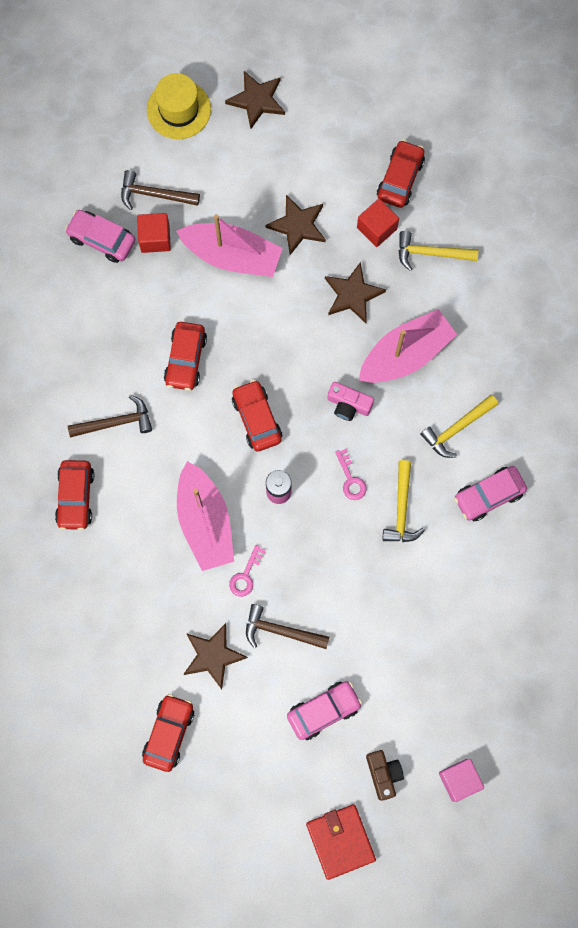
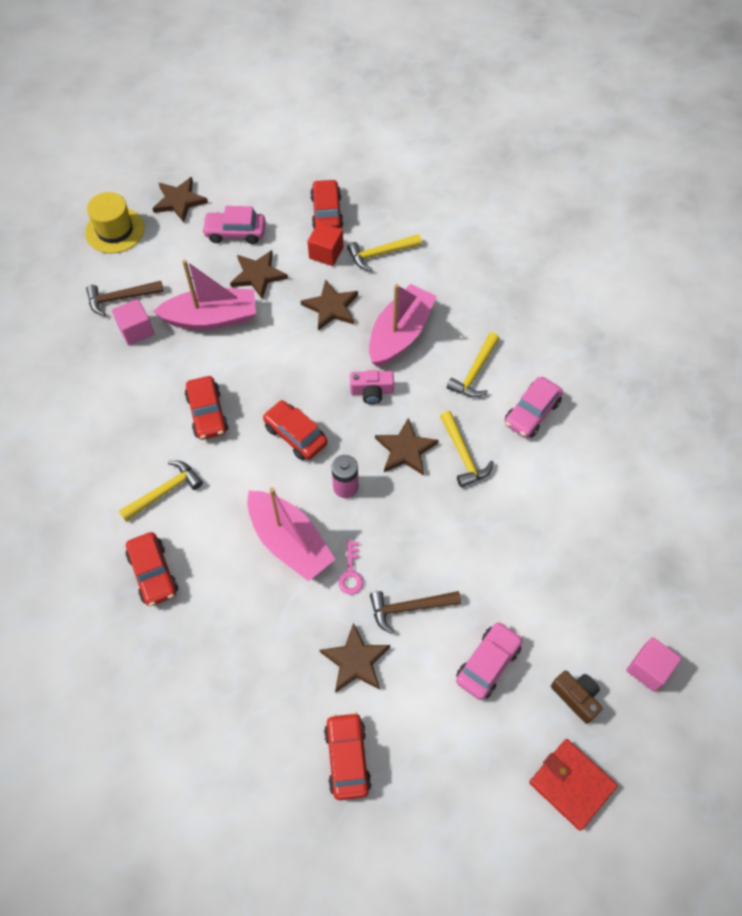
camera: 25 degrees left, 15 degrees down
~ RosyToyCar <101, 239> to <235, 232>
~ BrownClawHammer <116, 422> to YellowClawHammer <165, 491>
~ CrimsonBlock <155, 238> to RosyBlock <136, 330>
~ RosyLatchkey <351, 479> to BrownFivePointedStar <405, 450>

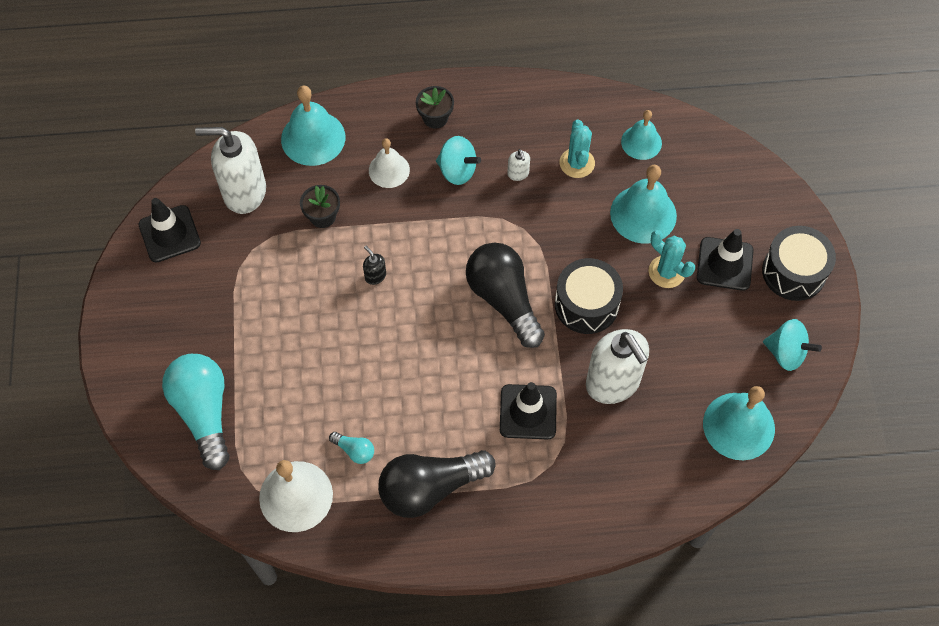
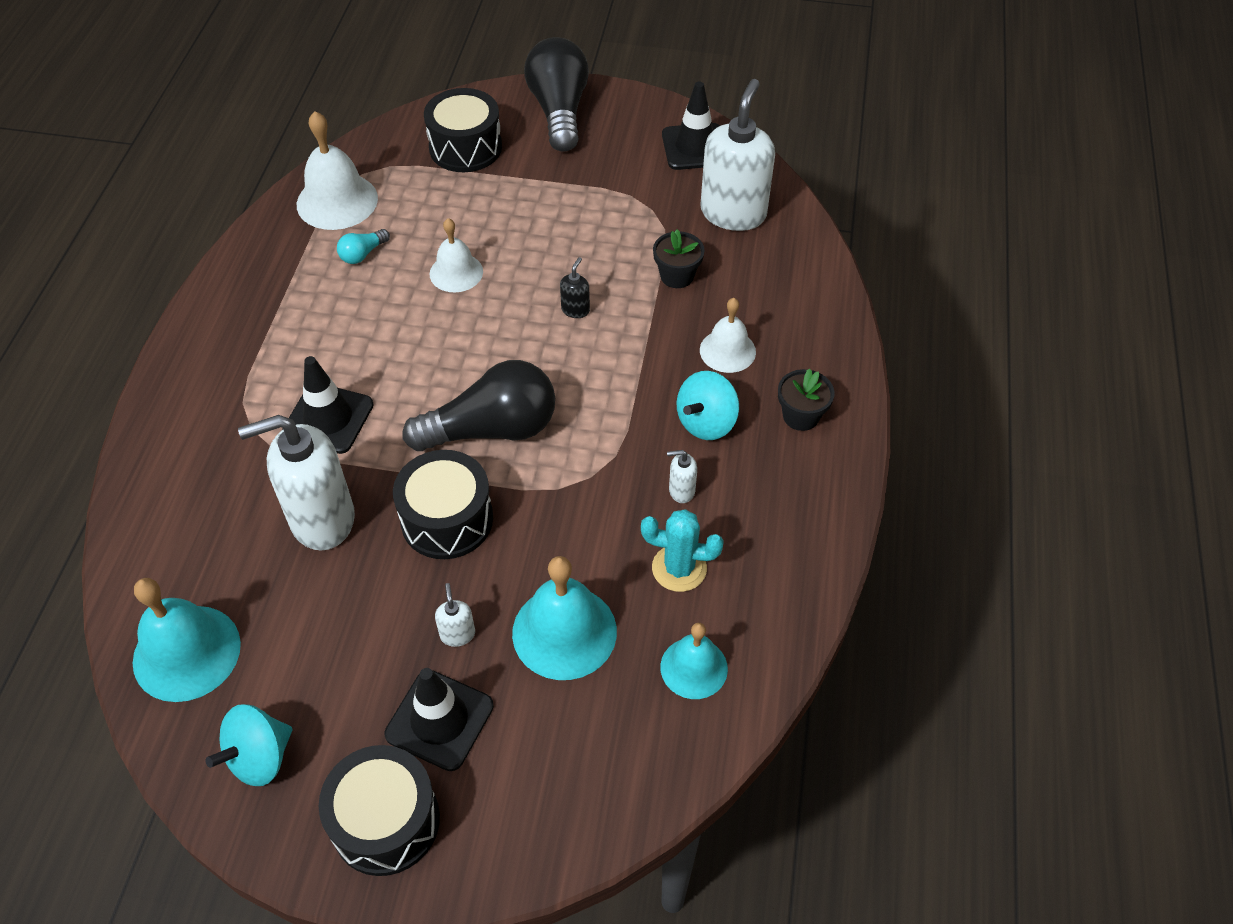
camera: 105 degrees right, 10 degrees down
~ TealBulb <204, 412> to BlackDrum <465, 147>
- TealBell <313, 138>
~ BlackSoapDispenser <375, 276> = <575, 310> 45 degrees counterclockwise
~ BlackBulb <430, 488> to <559, 111>
~ TealPricklyPlant <666, 272> to WhiteSoapDispenser <457, 634>
+ WhiteBell <456, 272>

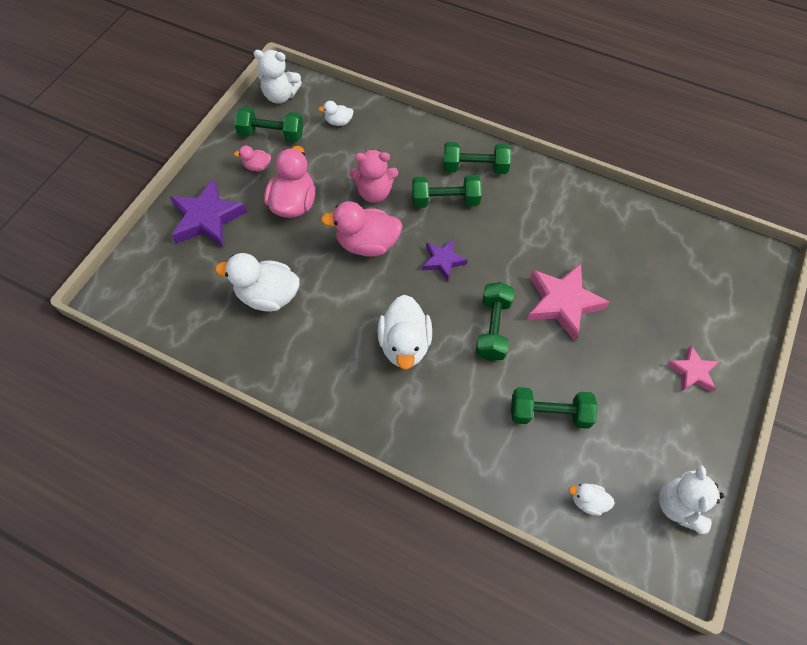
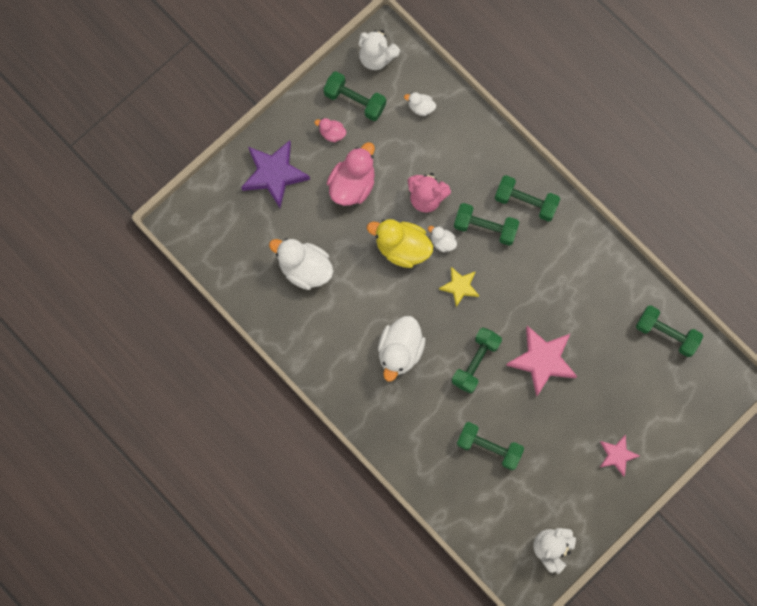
camera: 20 degrees right, 15 degrees up
~ RosyDuck <367, 244> to YellowDuck <402, 248>
~ VioletFivePointedStar <443, 261> to YellowFivePointedStar <460, 287>
~ WhiteDuck <588, 501> to <442, 242>
+ EmeraldDumbbell <666, 334>

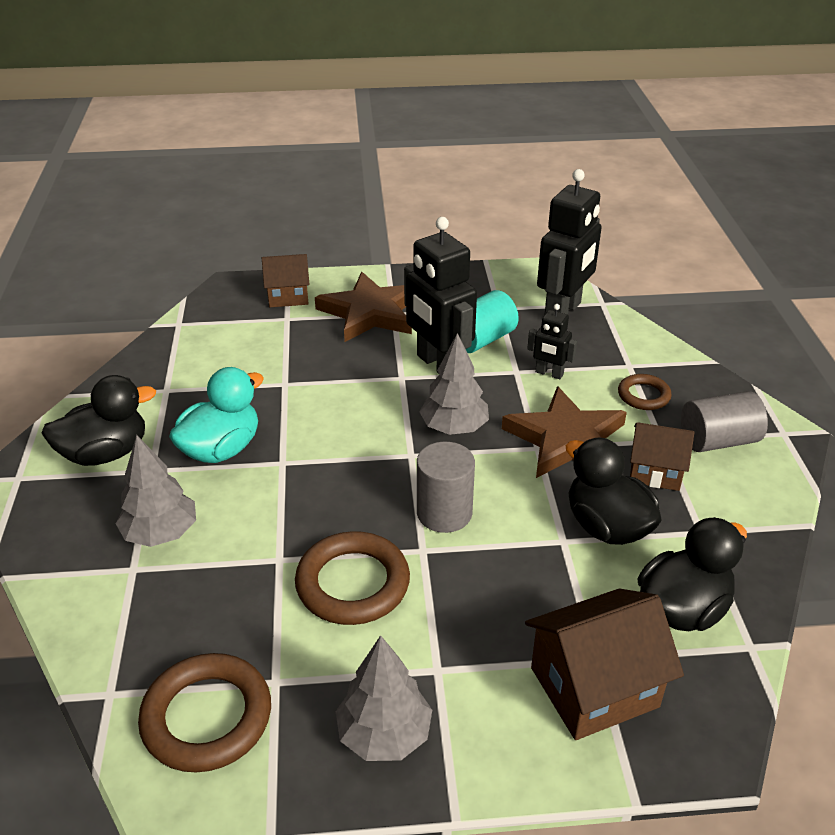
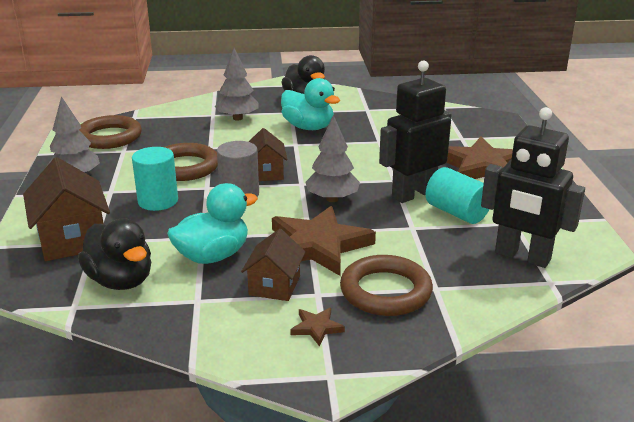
camera: 90 degrees right, 10 degrees down
~ BrownCottage <288, 296> to <266, 173>
- BlackRobot <549, 373>
~ BlackDuck <607, 526> to TealDuck <213, 256>
~ BrownTorus <643, 395> = <385, 291> x1.75
~ AshGreyCylinderShape <718, 441> to BrownFivePointedStar <317, 328>
+ TealCylinderShape <158, 201>

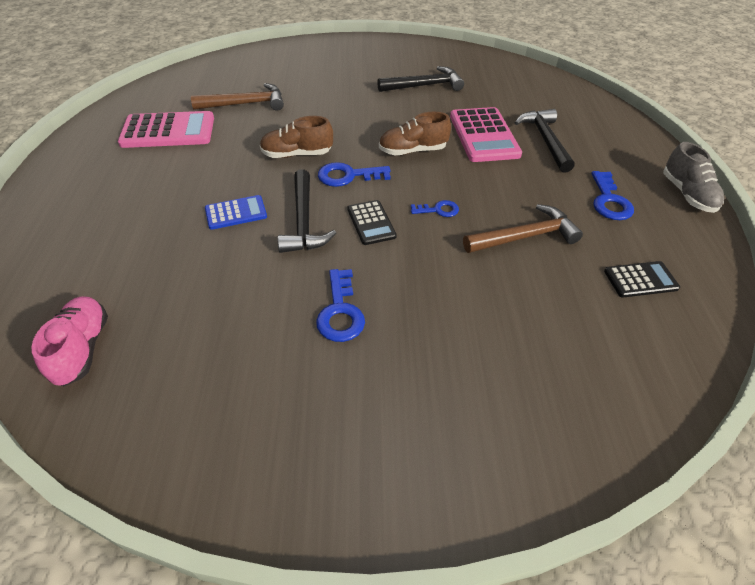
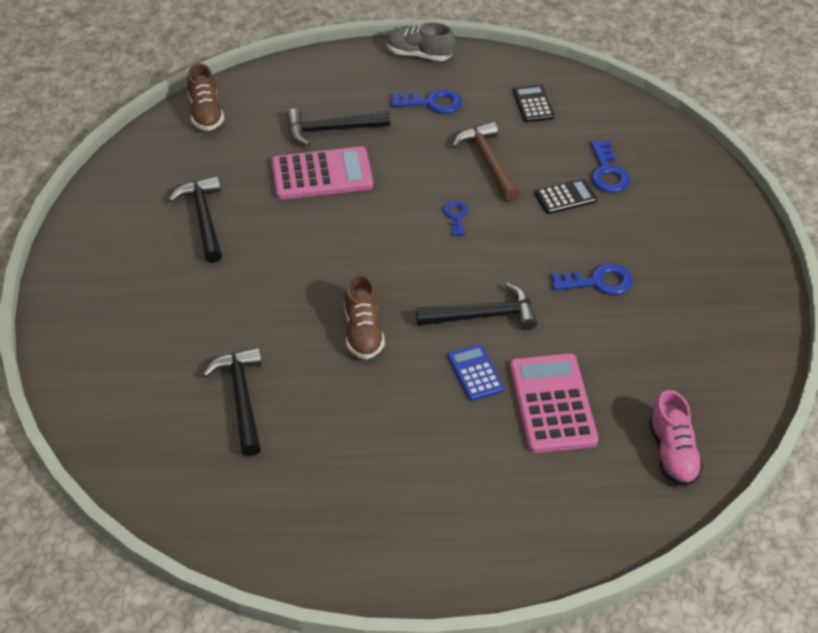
camera: 90 degrees left, 0 degrees up
~ RosyShoe <82, 349> = <672, 453> 90 degrees counterclockwise
~ RosyPocketCalculator <168, 131> to <552, 403>
~ BrownClawHammer <245, 104> to BlackClawHammer <241, 399>
~ CobaltLatchkey <348, 176> to <607, 172>
~ BlackPocketCalculator <371, 223> to <565, 197>
~ BrownShoe <412, 151> to <206, 113>
~ AshGreyShoe <687, 194> = <419, 55> 150 degrees counterclockwise

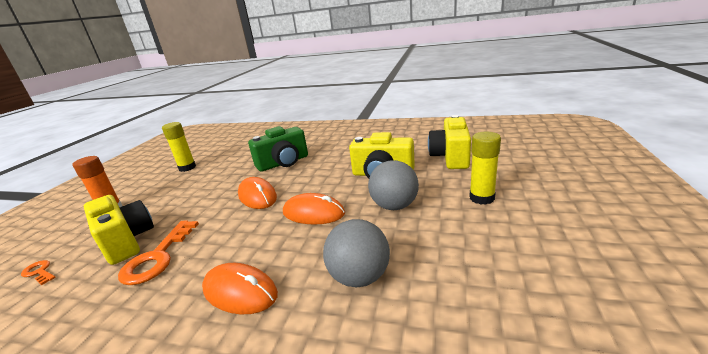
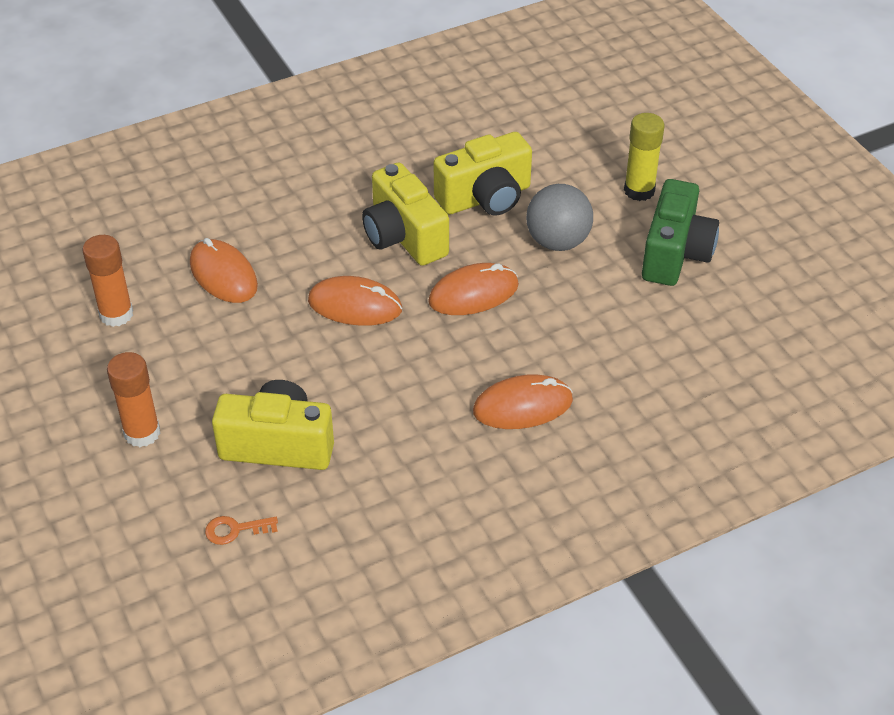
camera: 45 degrees left, 20 degrees up
- BrightOrangeLatchkey <157, 257>
~ YellowStickOfGlue <187, 168> to BrightOrangeStickOfGlue <116, 314>
~ EmeraldCamera <283, 163> to <675, 254>
- AshGreySphere <359, 277>
~ YellowCamera <450, 157> to <404, 237>
+ BrightOrangeComputerMouse <223, 275>

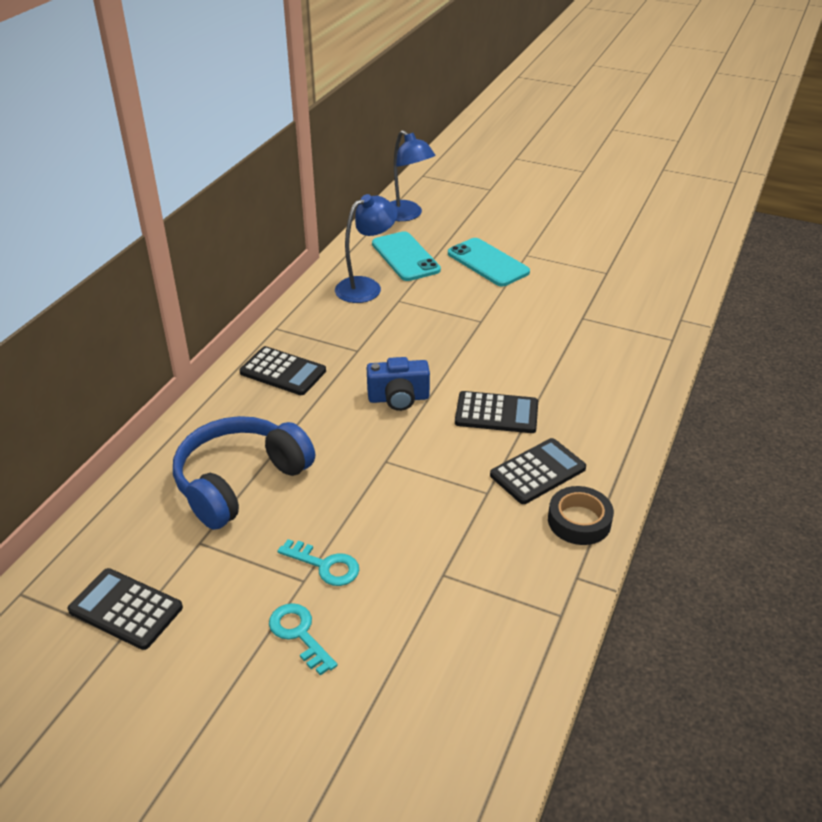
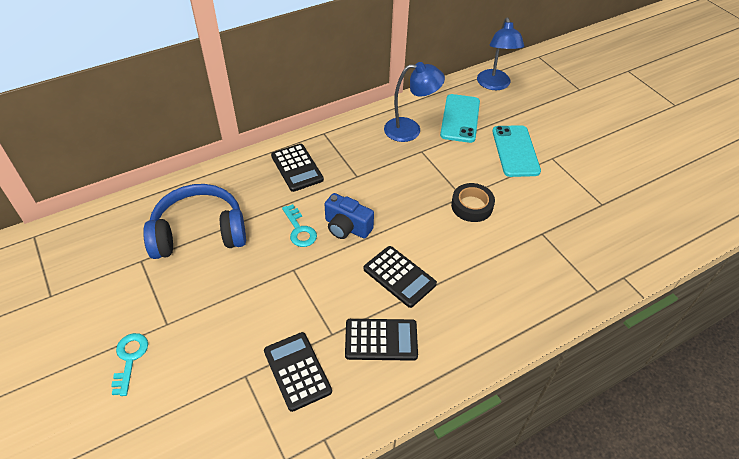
camera: 35 degrees right, 10 degrees up
~ BlackPocketCalculator <125, 609> to <297, 371>
~ TealLatchkey <325, 565> to <299, 230>
~ BlackTape <579, 521> to <472, 206>

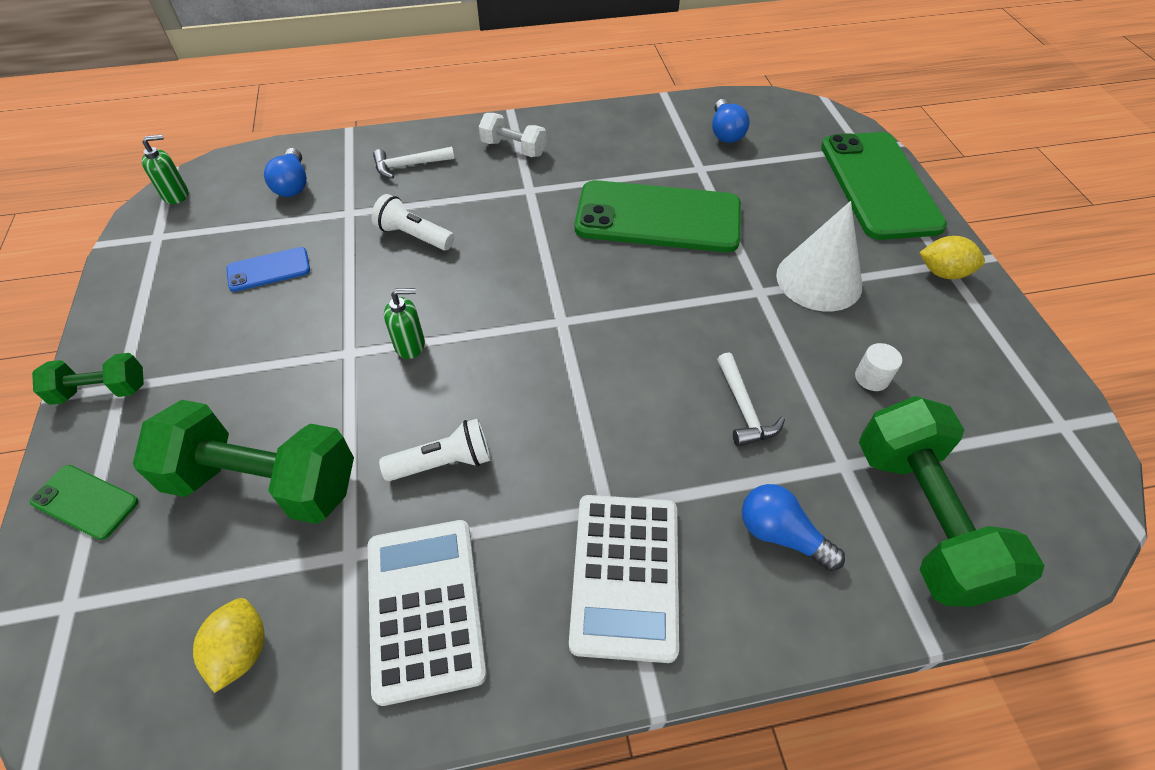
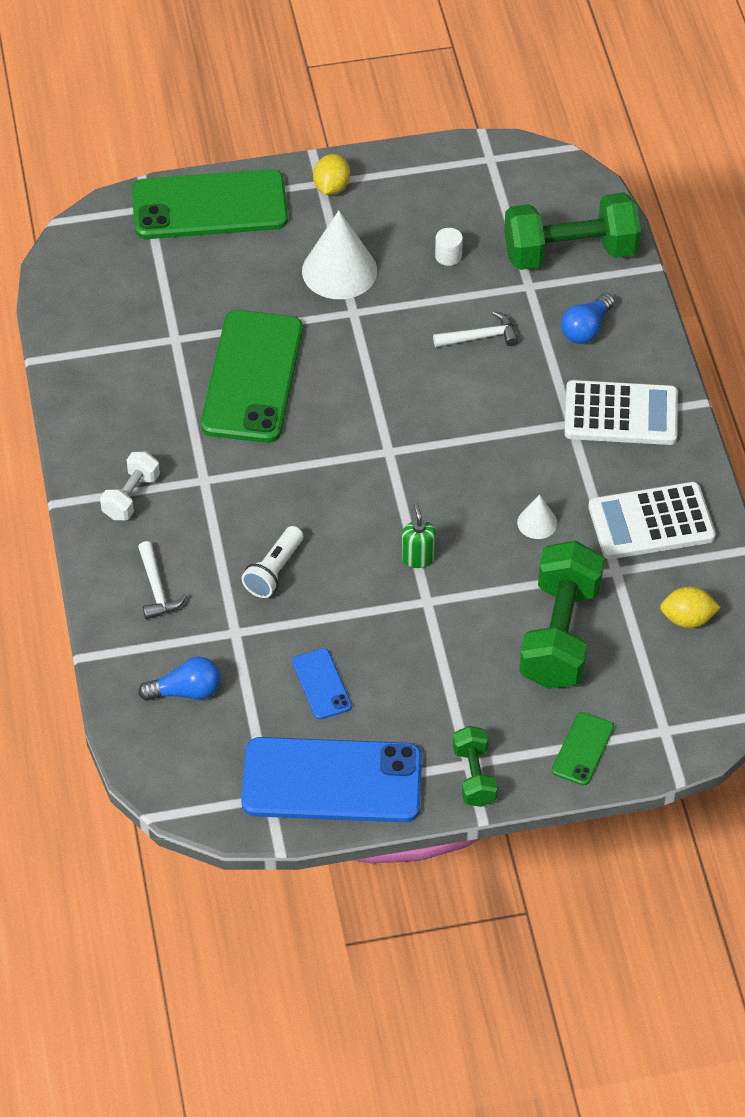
camera: 90 degrees left, 0 degrees up
- EmeraldSoapDispenser <176, 195>
~ WhiteFlashlight <443, 462> to WhiteConeShape <537, 522>
- CobaltBulb <725, 132>
+ CobaltMobilePhone <332, 781>

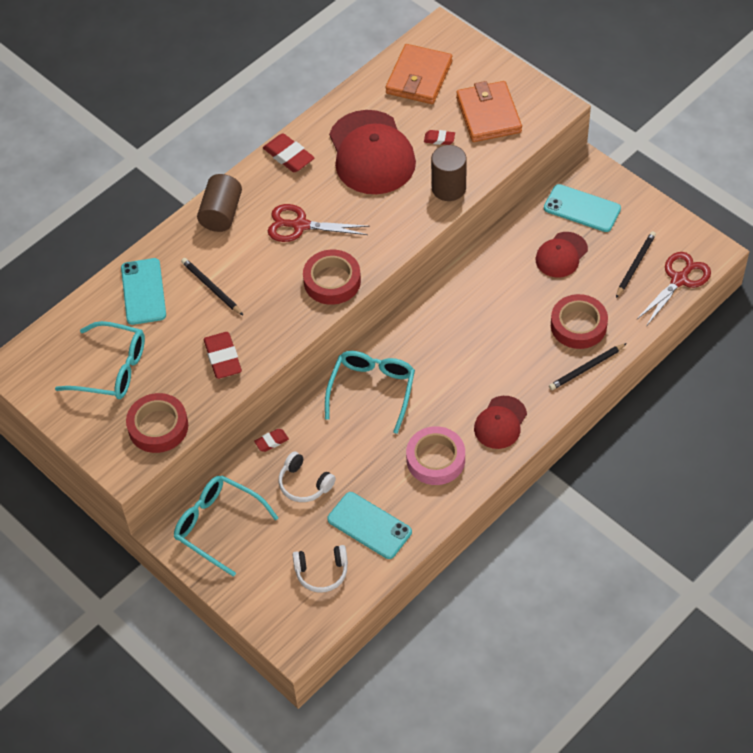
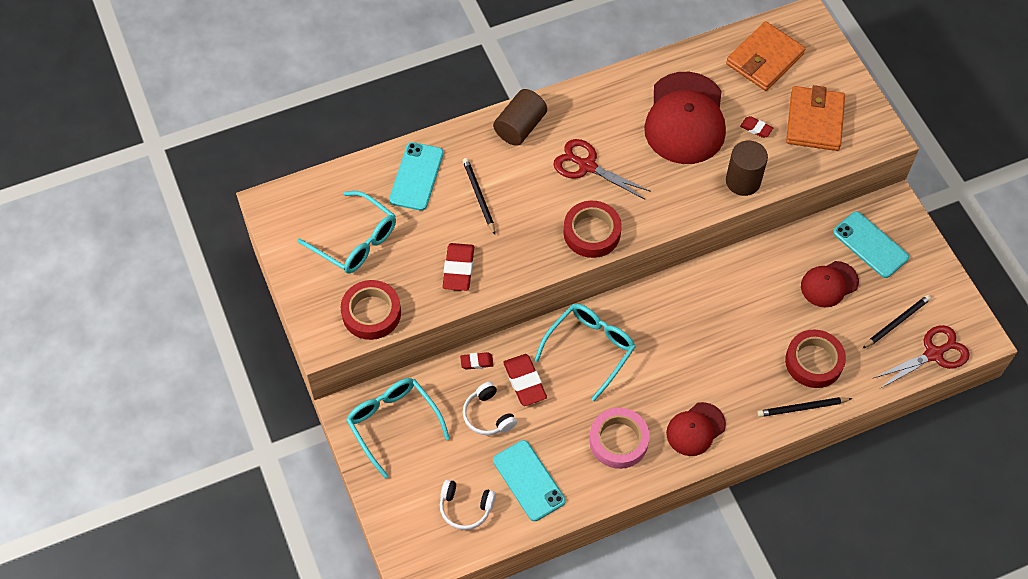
camera: 20 degrees right, 5 degrees up
~ CrimsonGumEraser <288, 156> to <525, 382>

